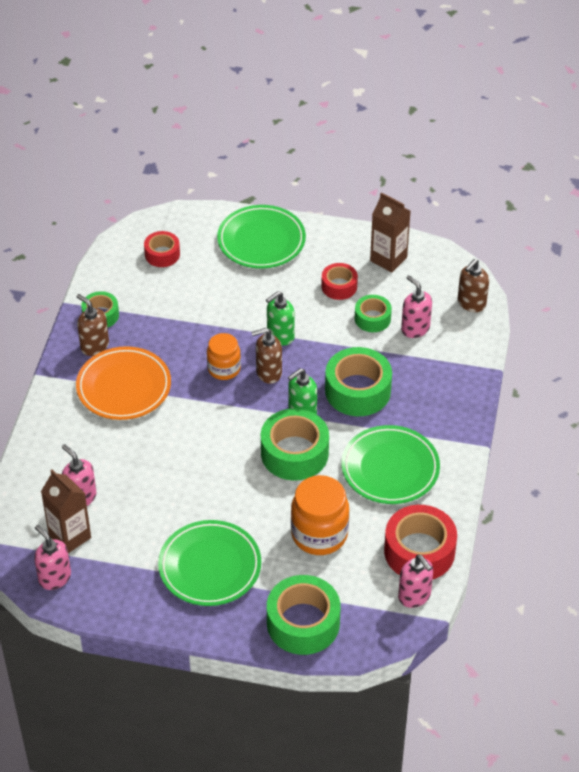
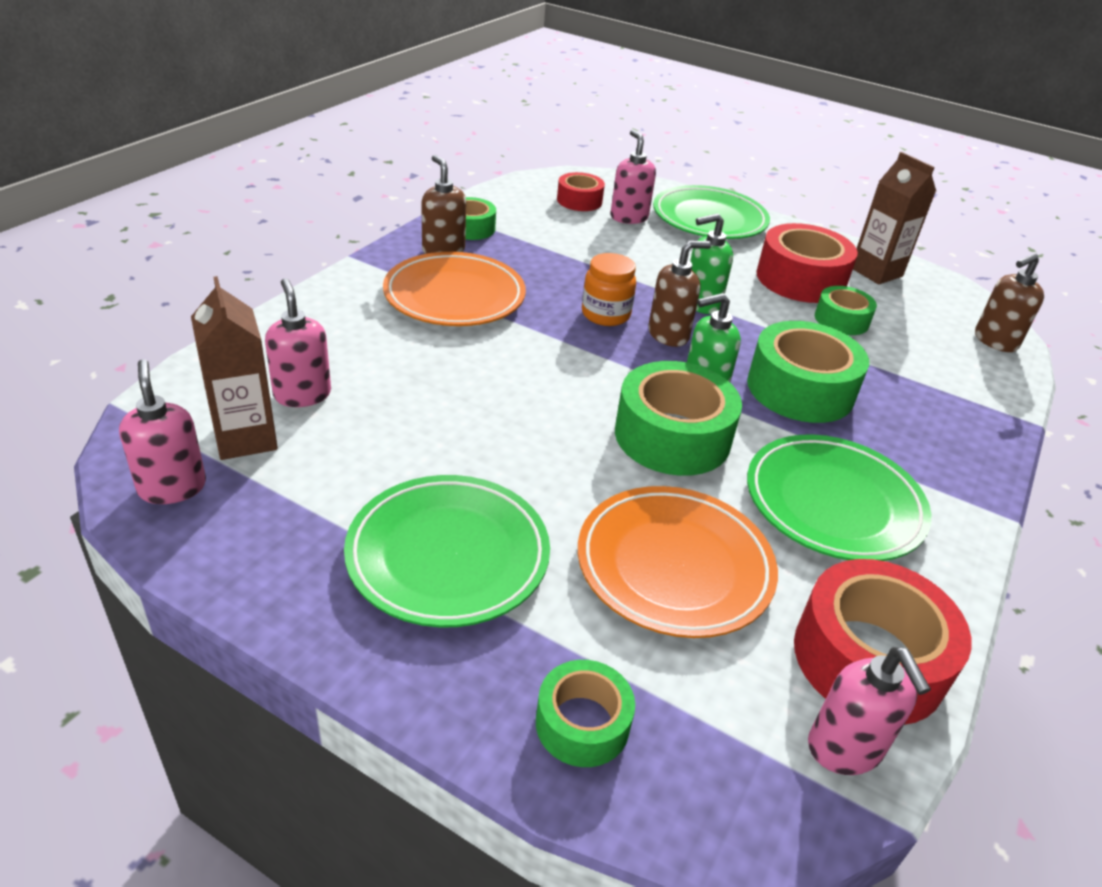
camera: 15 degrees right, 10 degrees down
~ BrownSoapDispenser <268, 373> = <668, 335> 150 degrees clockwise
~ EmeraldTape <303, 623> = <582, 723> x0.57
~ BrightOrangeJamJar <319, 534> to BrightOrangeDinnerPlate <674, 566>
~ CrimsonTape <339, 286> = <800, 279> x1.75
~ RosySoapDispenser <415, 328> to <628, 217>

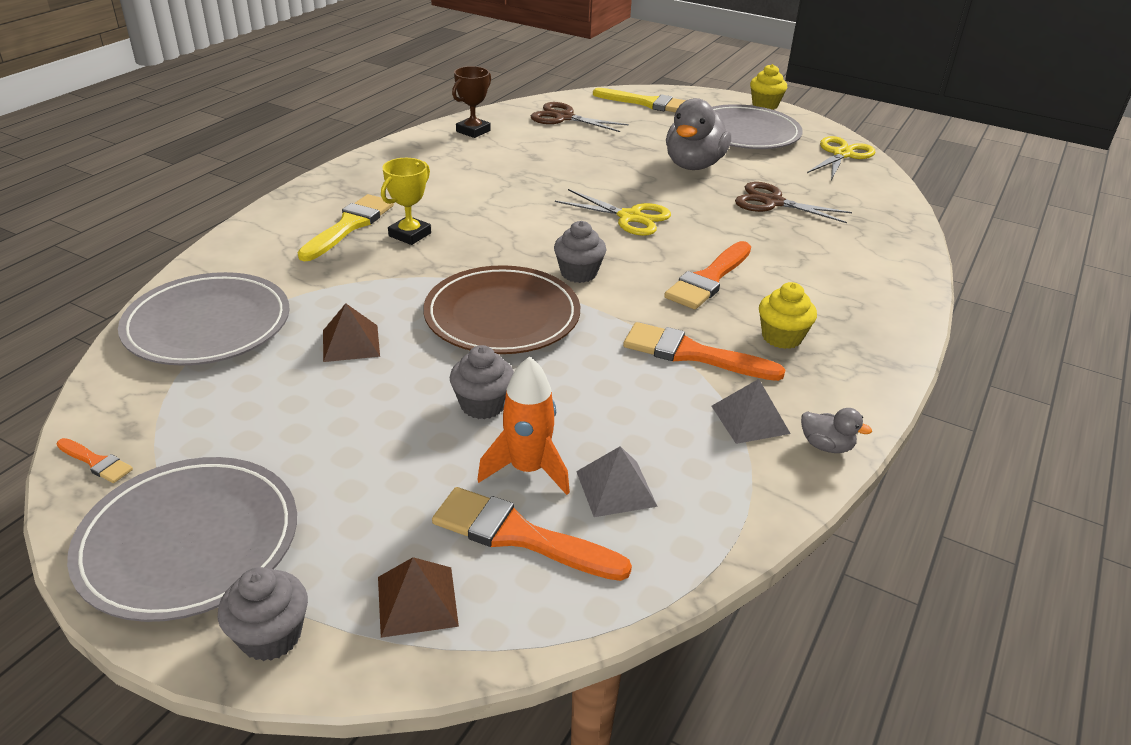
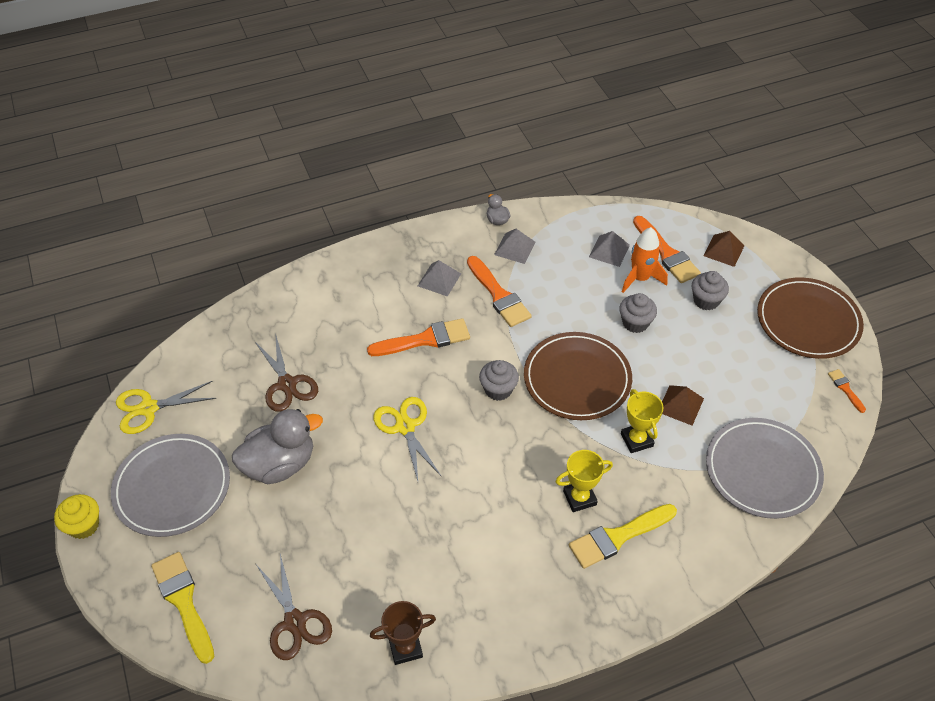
camera: 140 degrees left, 15 degrees up
~ AshGreyDinnerPlate <189, 541> to BrownDinnerPlate <808, 321>
~ AshGreyMuffin <271, 636> to <706, 300>
~ YellowMuffin <781, 337> to AshGreySolidPyramid <439, 279>
+ YellowTrophy <637, 440>

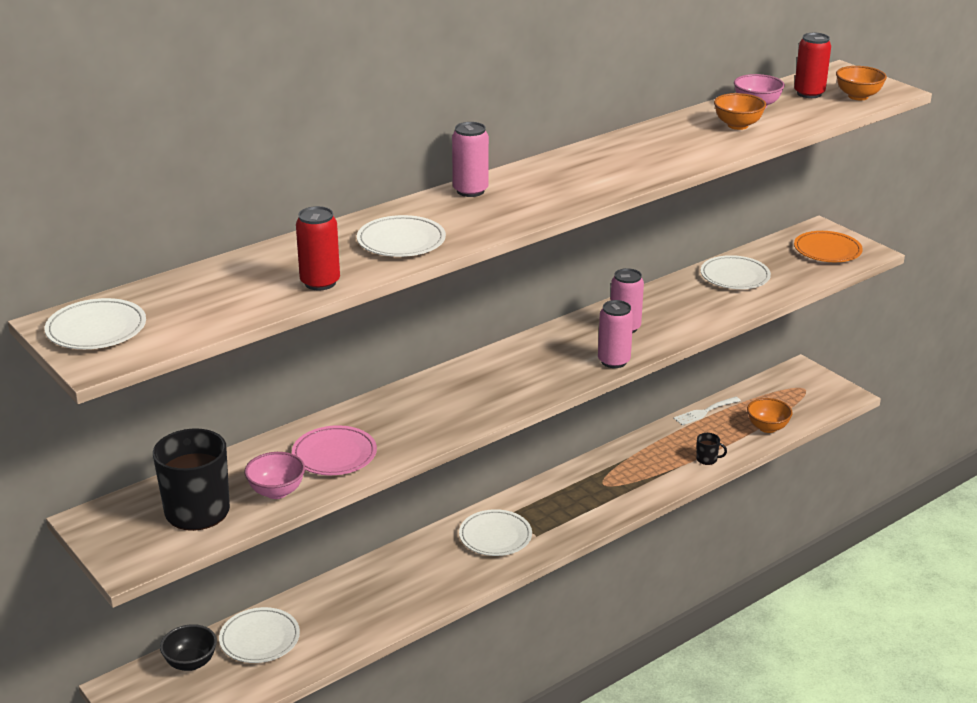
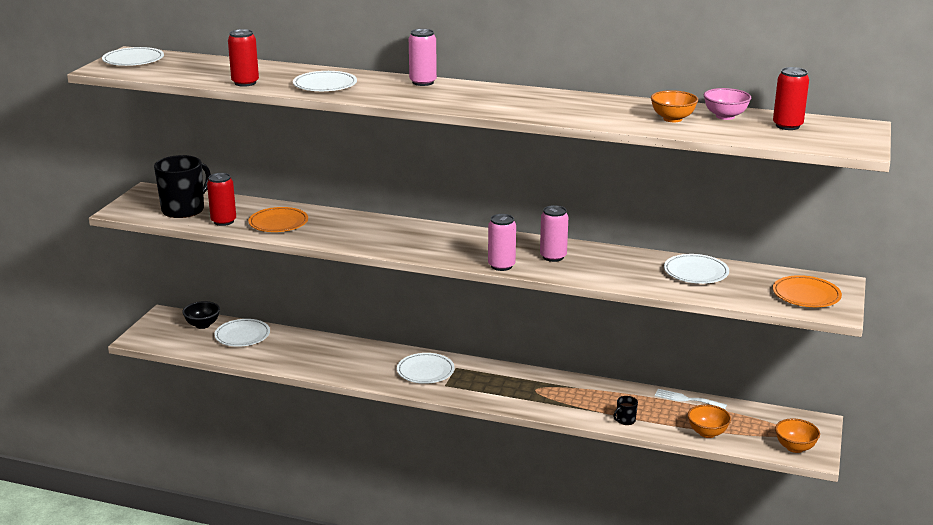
camera: 55 degrees right, 5 degrees down
~ RosyDeepDish <276, 491> to CrimsonCan <223, 221>
~ RosyDinnerPlate <334, 455> to BrightOrangeDinnerPlate <278, 223>
~ BlackTeaMug <707, 459> = <625, 420> 75 degrees clockwise
~ BrightOrangeDeepDish <858, 96> to <795, 447>

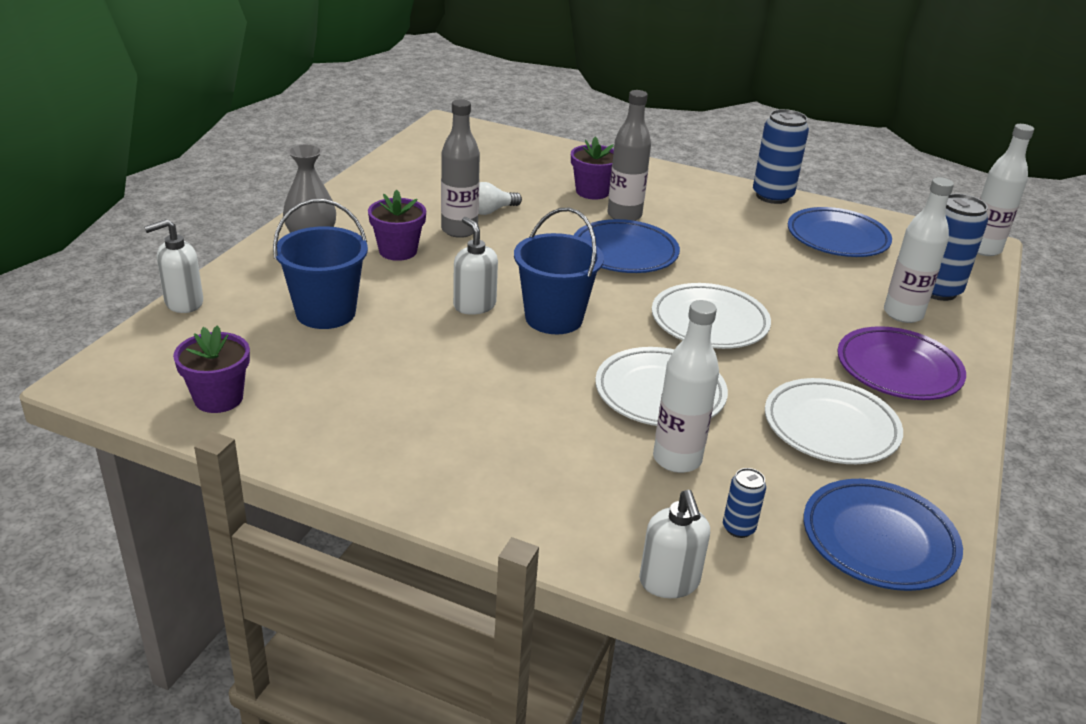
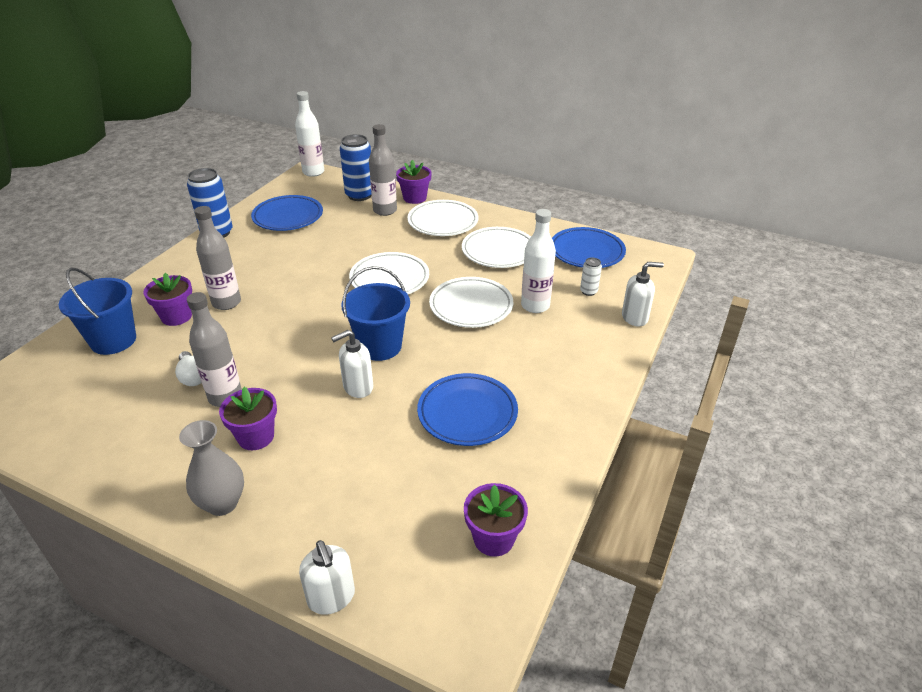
camera: 85 degrees left, 5 degrees up
~ CobaltBucket <325, 313> to <113, 340>
~ CobaltDinnerPlate <624, 252> to <467, 413>
~ CobaltCan <738, 528> to WhiteCan <588, 291>
~ VioletDinnerPlate <898, 370> to WhiteDinnerPlate <443, 222>
~ WhiteFlask <903, 314> to AshGreyFlask <385, 210>
+ VioletPottedPlant <414, 198>

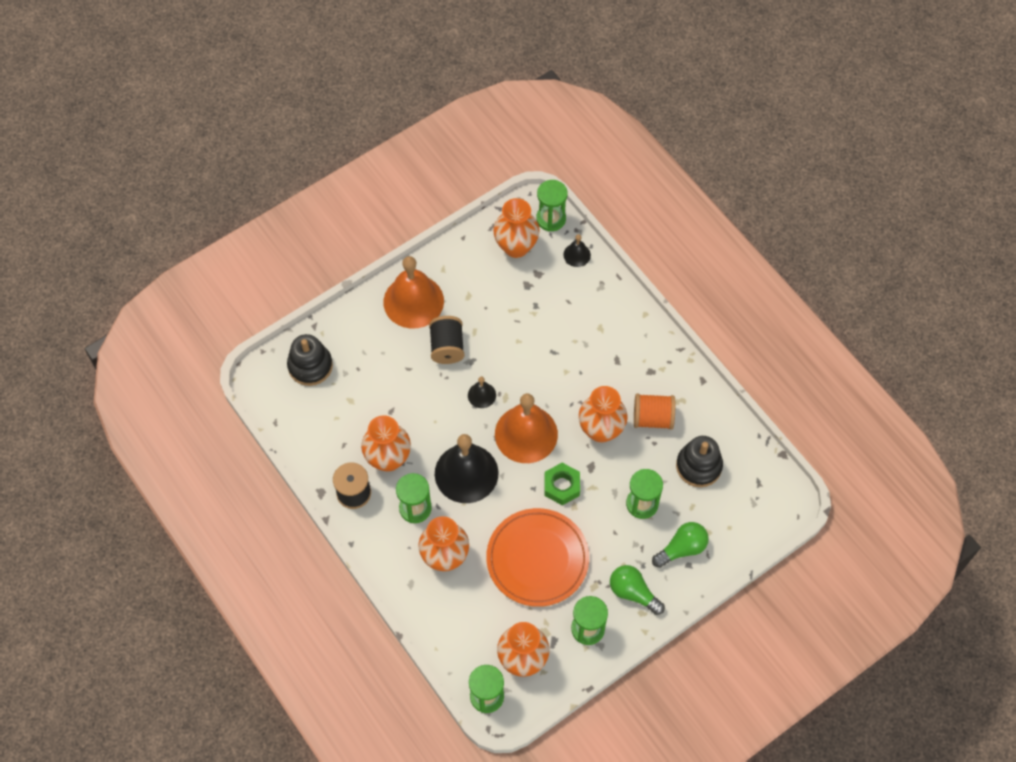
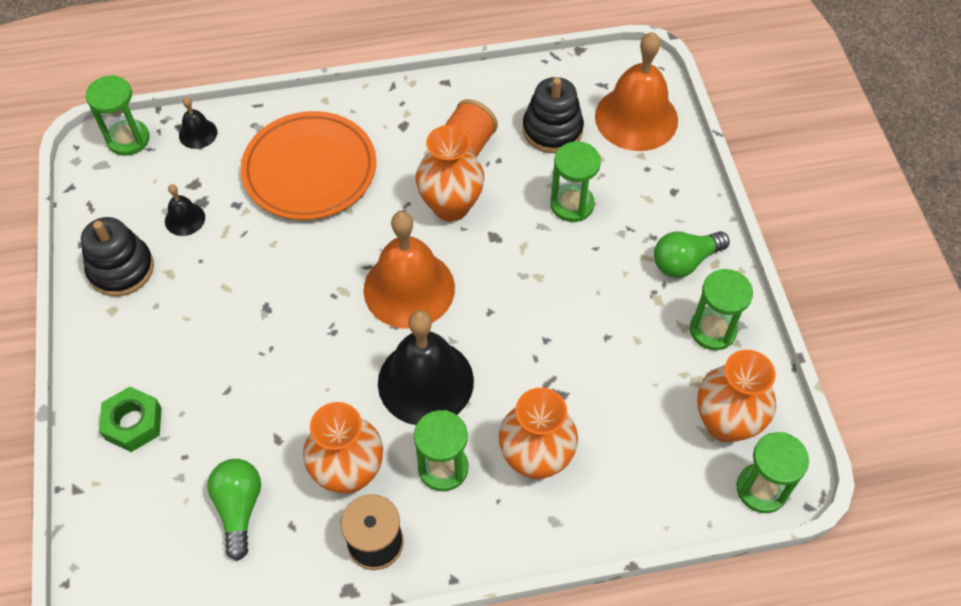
camera: 65 degrees left, 5 degrees down
~ BlackRingStacker <310, 366> to <121, 269>
~ BrightOrangeBell <413, 301> to <636, 118>
- BlackSpool <447, 347>
~ BlackBell <481, 395> to <185, 219>
~ BrightOrangeDinnerPlate <537, 559> to <310, 170>
- BrightOrangeVase <516, 247>
~ EmeraldNut <561, 486> to <133, 423>
~ EmeraldBulb <682, 548> to <239, 508>

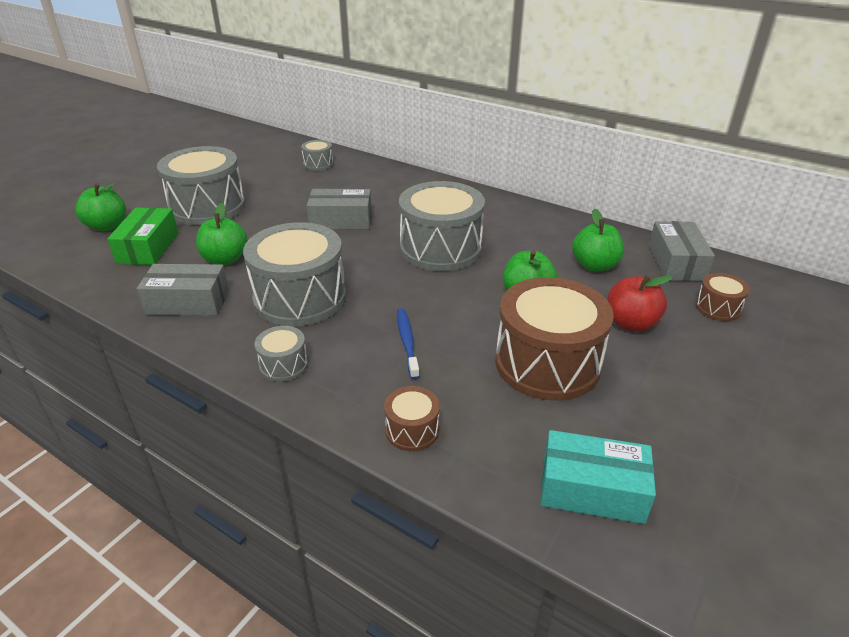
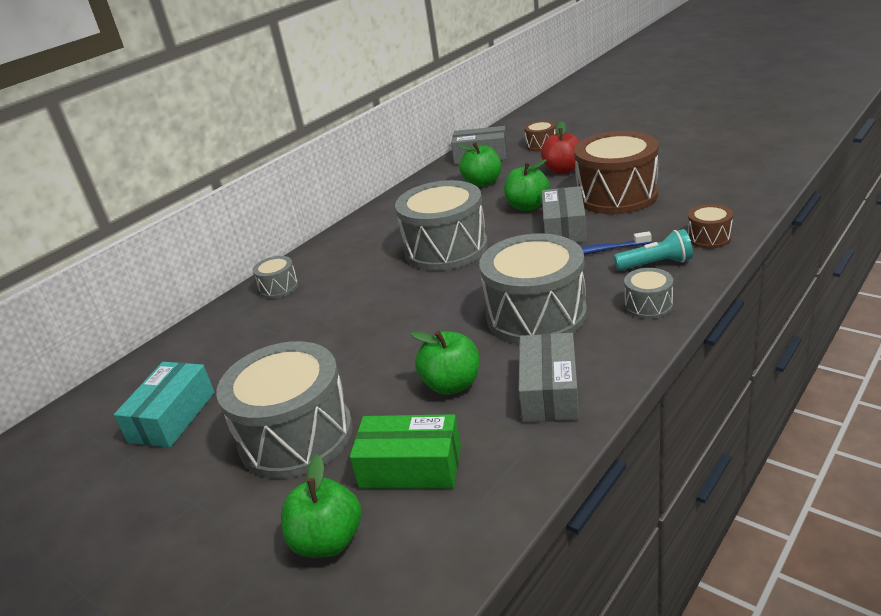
camera: 80 degrees left, 5 degrees down
~ AshGreyDrum <318, 164> to <279, 288>
~ AshGreyPackage <341, 221> to <564, 228>
~ TealPackage <592, 490> to <172, 417>
+ TealFlashlight <655, 264>

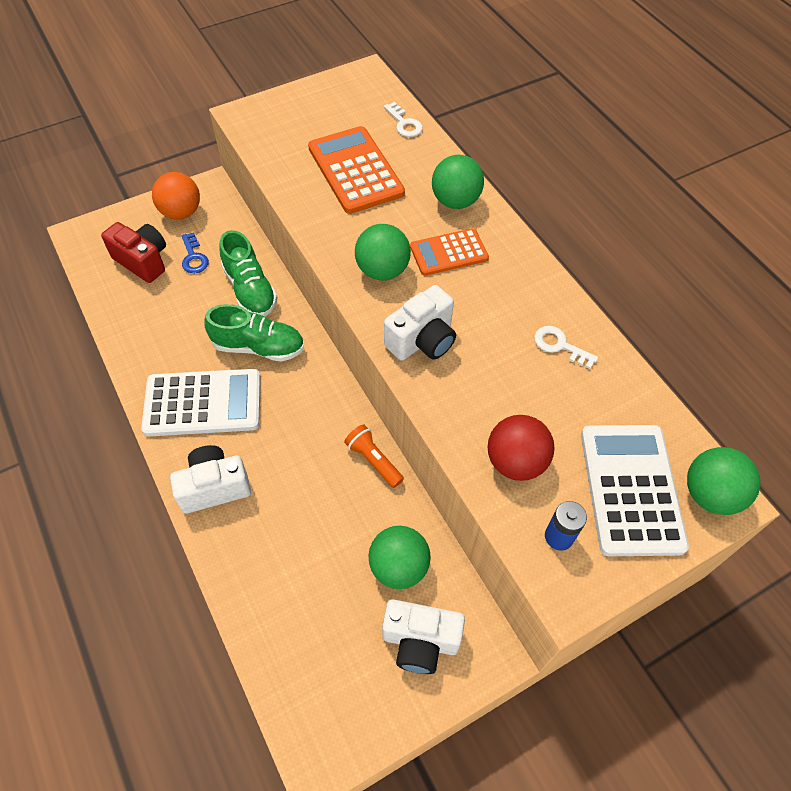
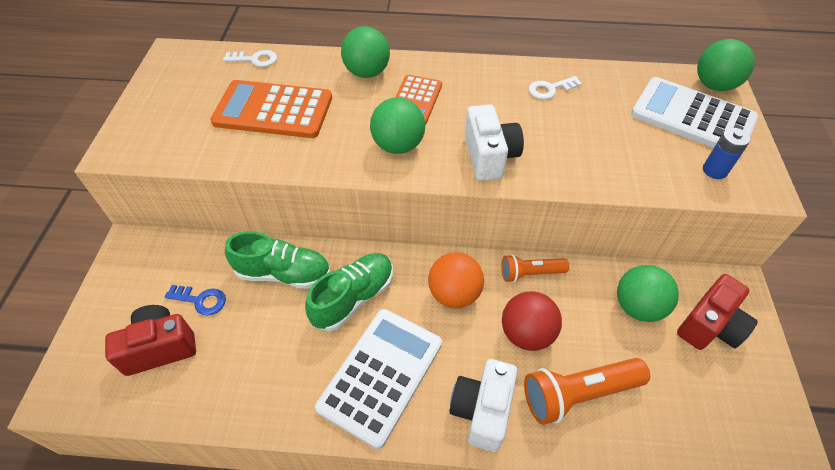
camera: 55 degrees left, 5 degrees down
~ BrightOrangeSphere <181, 212> to <454, 294>
~ WhiteCamera <420, 641> to CrimsonCamera <709, 326>
~ CrimsonSphere <515, 462> to <526, 333>
+ BrightOrangeFlashlight <578, 394>

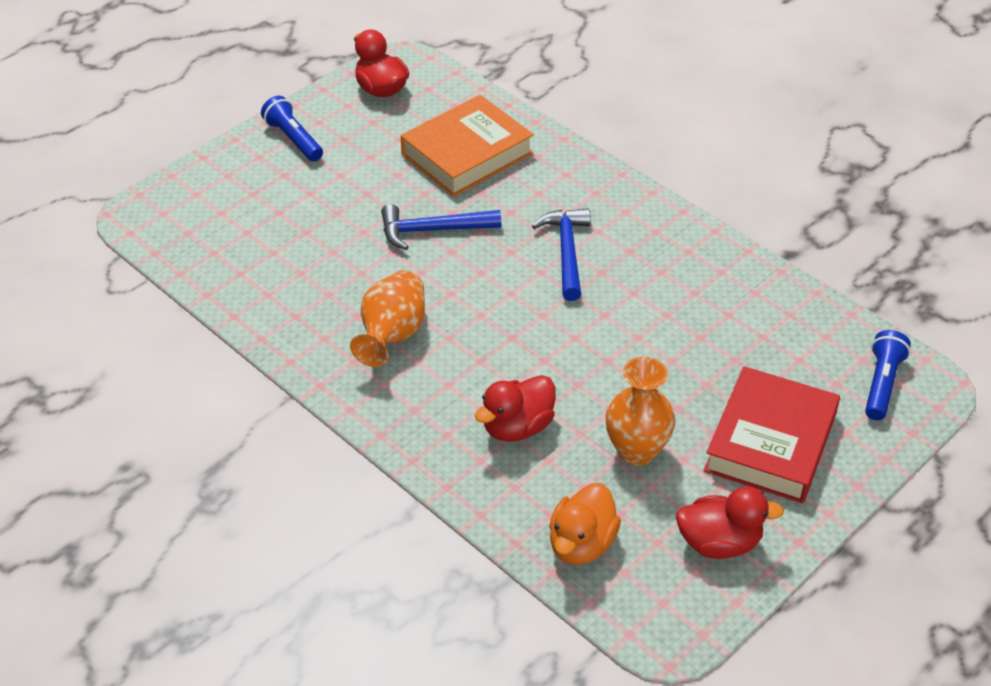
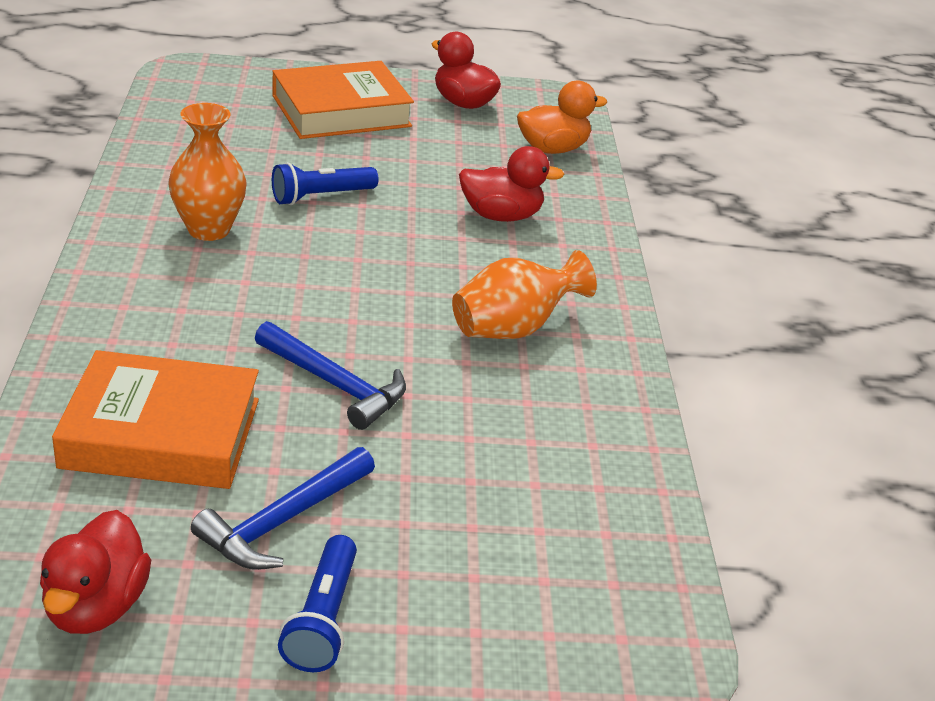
camera: 140 degrees left, 10 degrees down
~ CobaltClawHammer <567, 252> to <283, 521>
~ BrightOrangeVase <636, 451> to <209, 229>
~ CrimsonHardback <770, 442> to BrightOrangeHardback <341, 111>
~ CobaltFlashlight <882, 384> to <321, 196>

